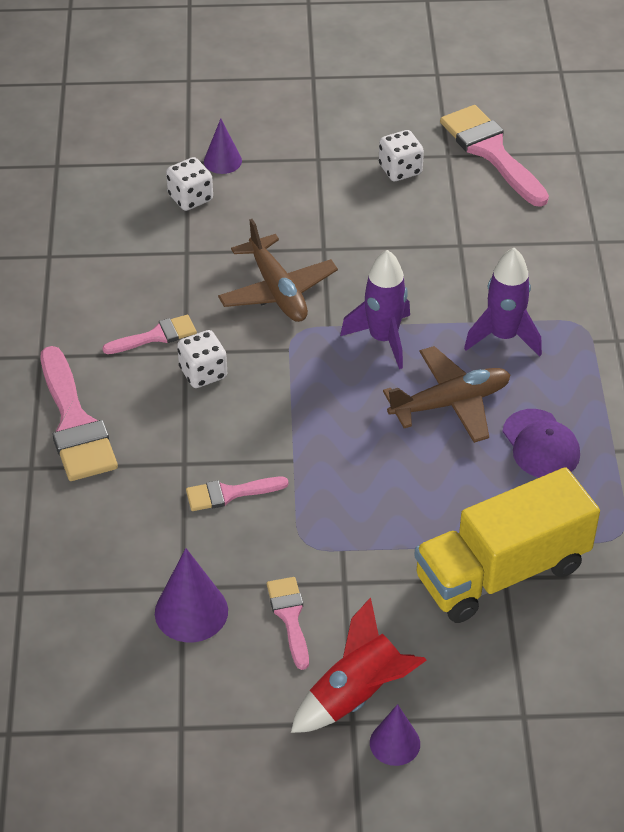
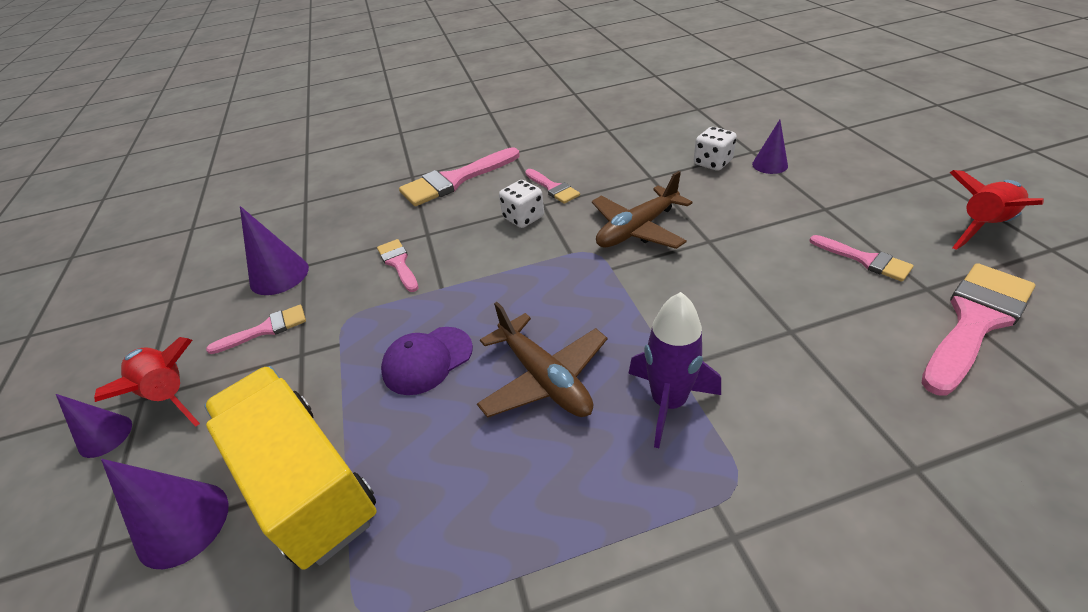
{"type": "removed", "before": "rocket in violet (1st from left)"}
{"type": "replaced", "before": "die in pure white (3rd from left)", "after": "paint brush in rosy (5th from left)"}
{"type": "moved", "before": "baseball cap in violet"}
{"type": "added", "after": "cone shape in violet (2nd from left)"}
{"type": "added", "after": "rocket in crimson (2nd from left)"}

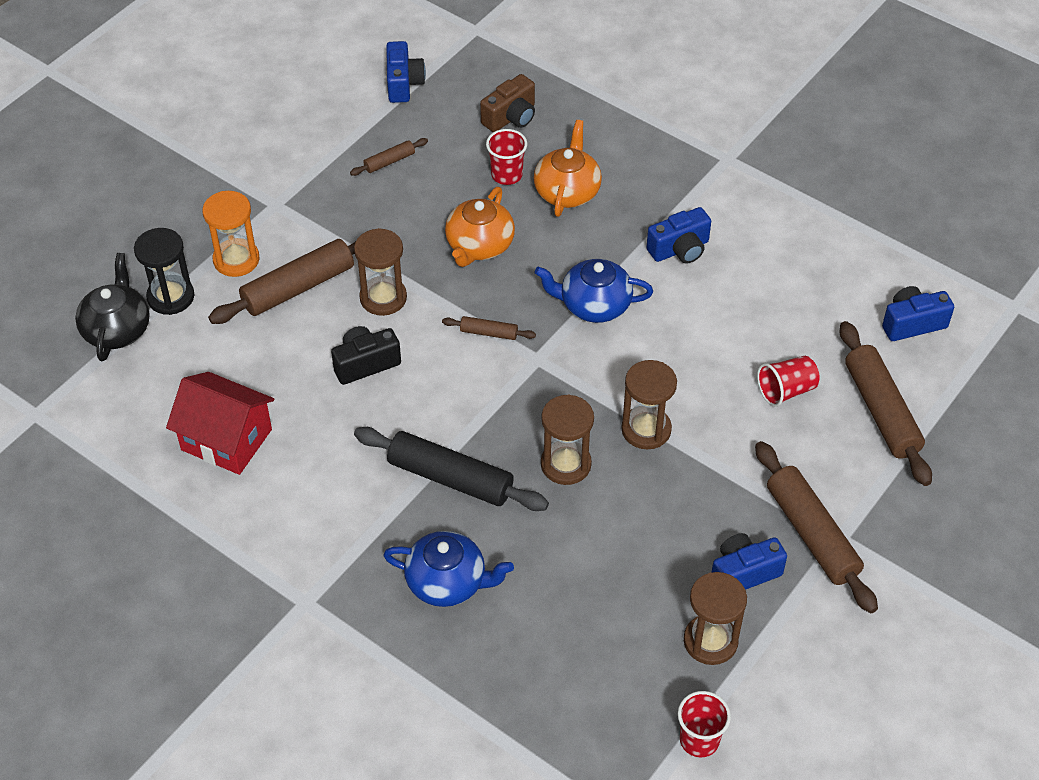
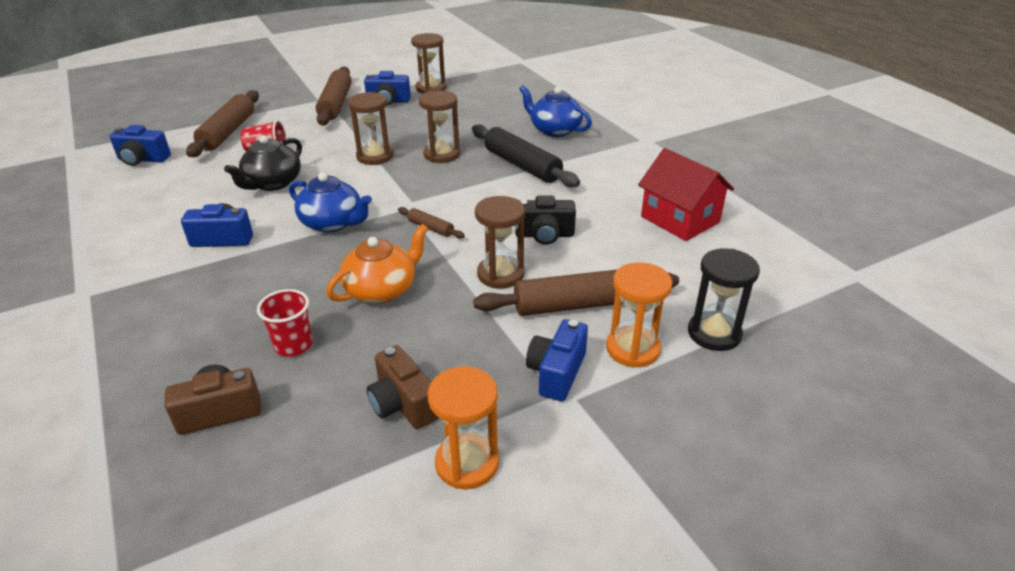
{"type": "moved", "before": "china teapot in black"}
{"type": "replaced", "before": "dough roller in russet (2nd from left)", "after": "compact camera in russet (2nd from left)"}
{"type": "moved", "before": "compact camera in blue (1st from left in the first image)", "after": "compact camera in blue (4th from left)"}
{"type": "removed", "before": "china teapot in orange (2nd from left)"}
{"type": "removed", "before": "beaker in crimson (2nd from left)"}
{"type": "added", "after": "hourglass in orange (1st from left)"}

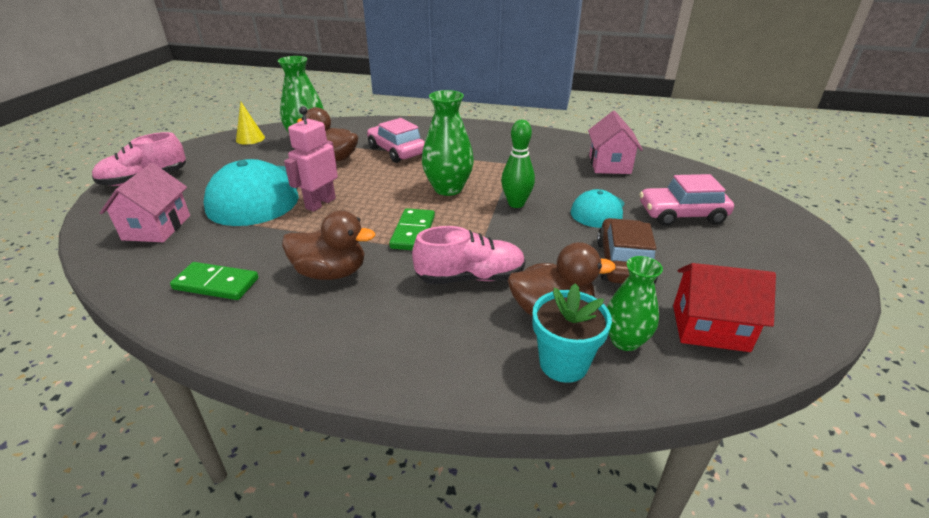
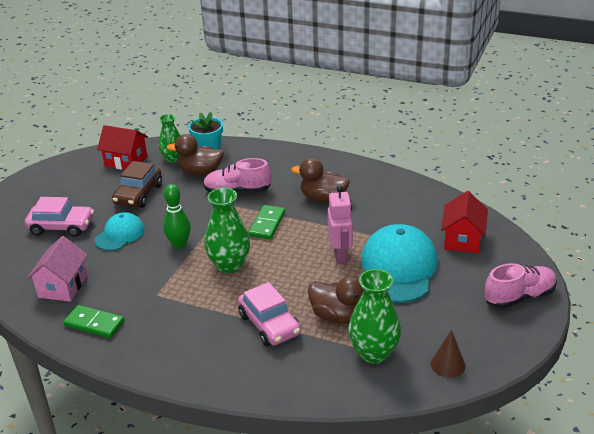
{"type": "recoloured", "before": "cottage in rosy (1st from left)", "after": "cottage in crimson (2nd from left)"}
{"type": "moved", "before": "domino piece in green (1st from left)"}
{"type": "recoloured", "before": "cone shape in golden", "after": "cone shape in russet"}
{"type": "turned", "before": "robot in rosy", "turn": -45}

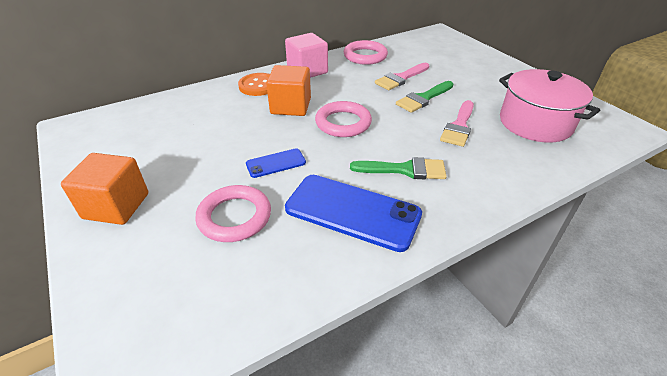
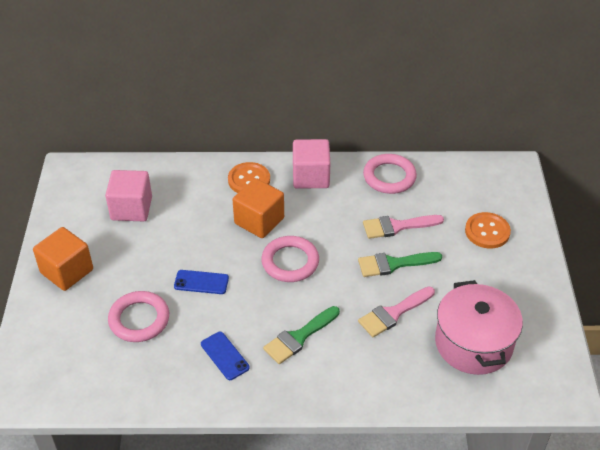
{"type": "resized", "before": "phone in blue (2nd from left)", "scale": 0.5}
{"type": "turned", "before": "paint brush in green (1st from left)", "turn": 105}
{"type": "added", "after": "solid cube in rosy (1st from left)"}
{"type": "added", "after": "sewing button in orange (2nd from left)"}

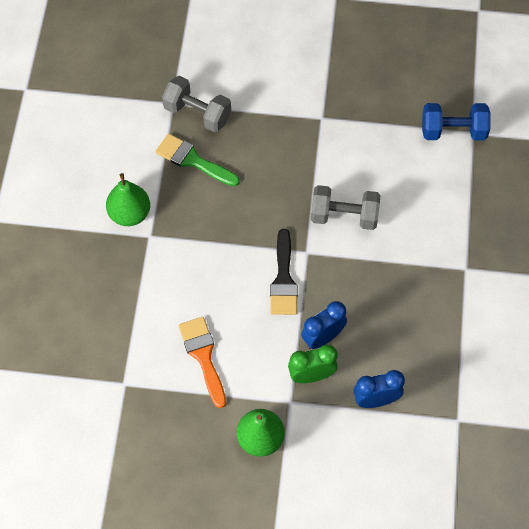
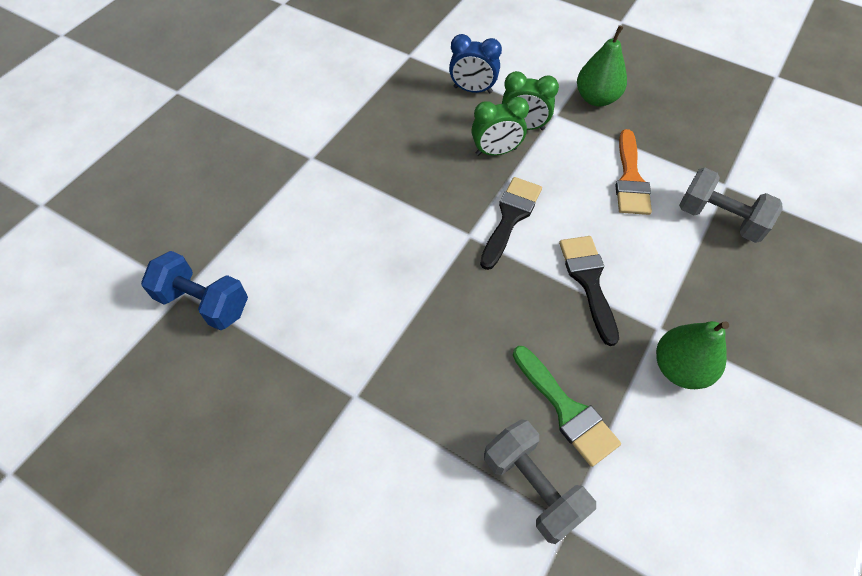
{"type": "recoloured", "before": "clock in blue (1st from left)", "after": "clock in green (1st from left)"}
{"type": "moved", "before": "dumbbell in grey (2nd from left)"}
{"type": "added", "after": "paint brush in black (2nd from left)"}

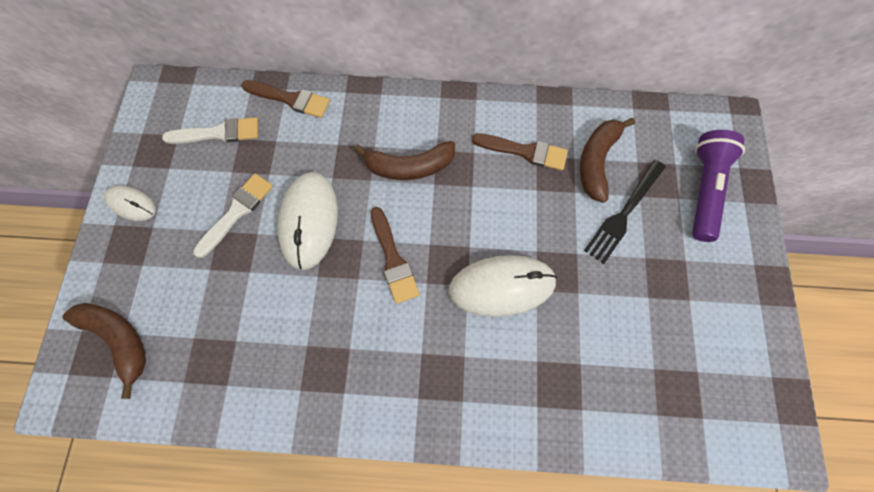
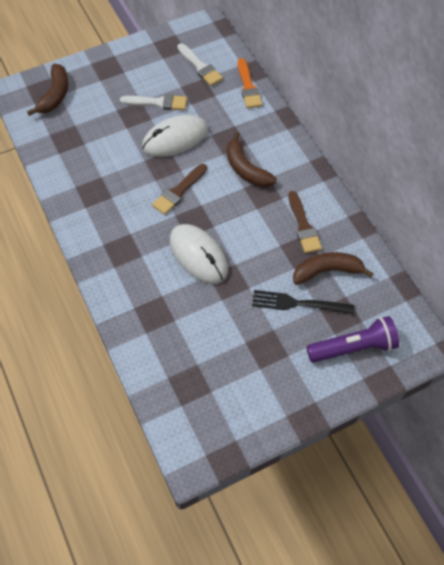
{"type": "removed", "before": "PC mouse in pure white (1st from left)"}
{"type": "recoloured", "before": "paint brush in russet (1st from left)", "after": "paint brush in orange"}

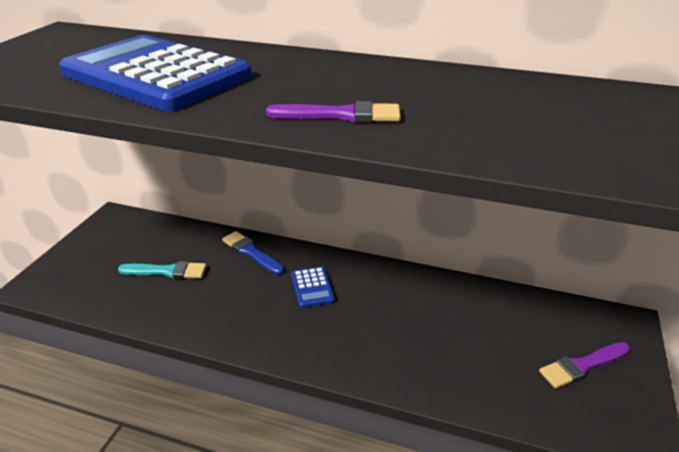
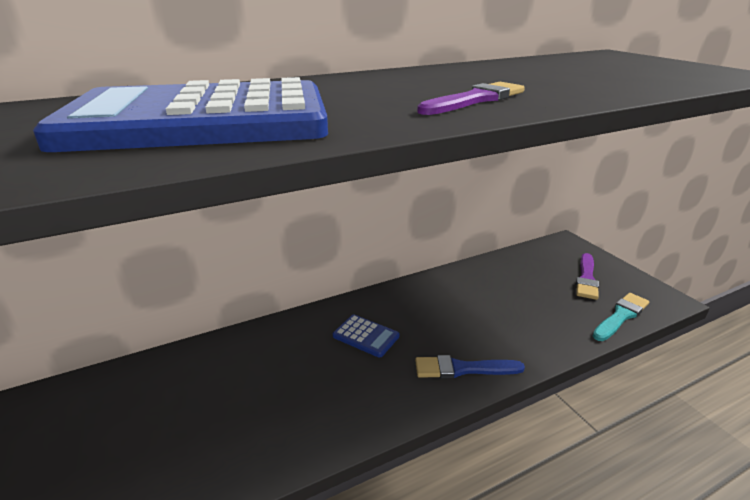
{"type": "moved", "before": "paint brush in teal"}
{"type": "moved", "before": "paint brush in blue"}

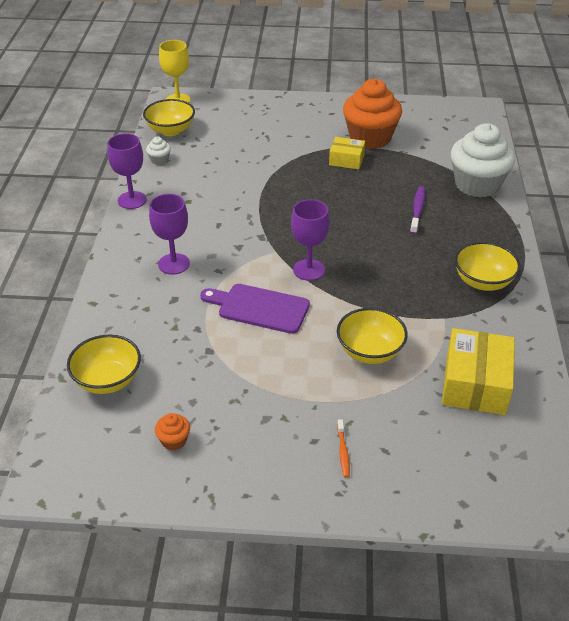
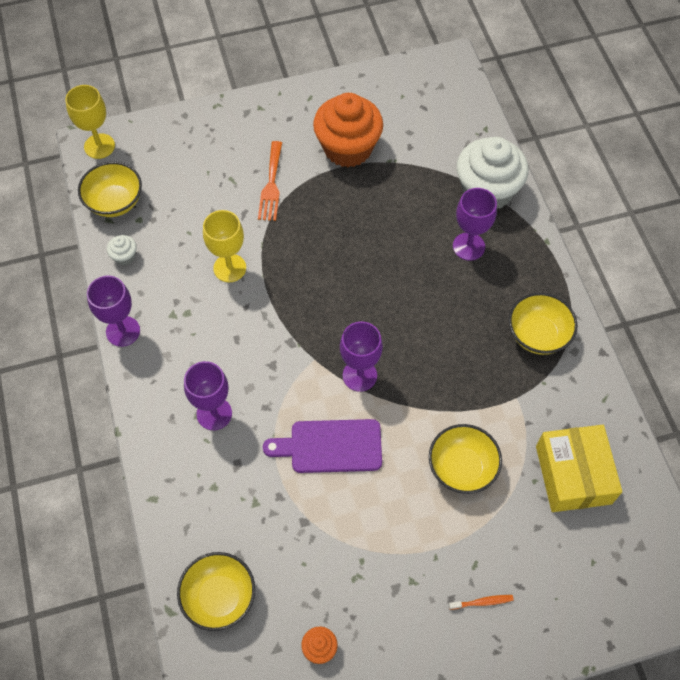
{"type": "removed", "before": "box in golden (1st from left)"}
{"type": "turned", "before": "toothbrush in orange", "turn": -75}
{"type": "removed", "before": "toothbrush in violet"}
{"type": "added", "after": "goblet in golden (2nd from left)"}
{"type": "added", "after": "table fork in orange"}
{"type": "added", "after": "goblet in violet (4th from left)"}

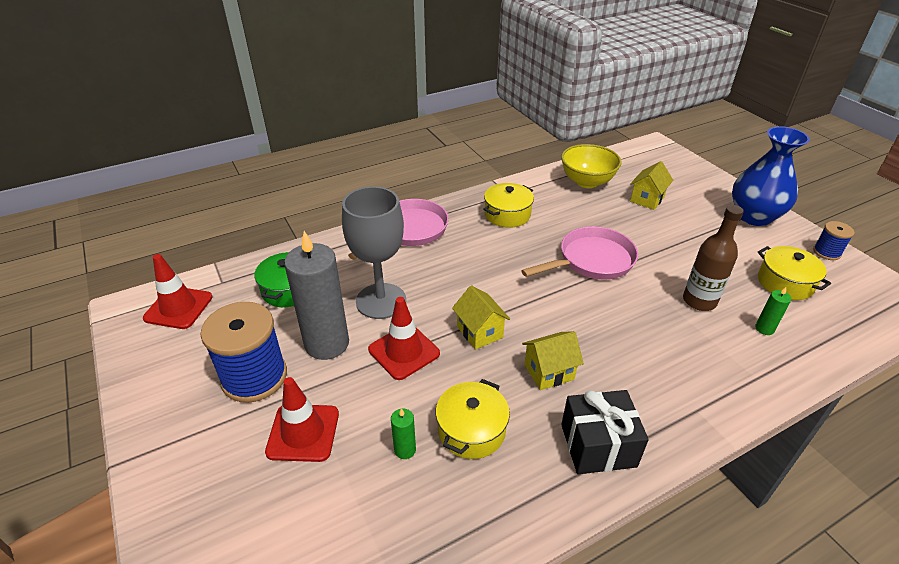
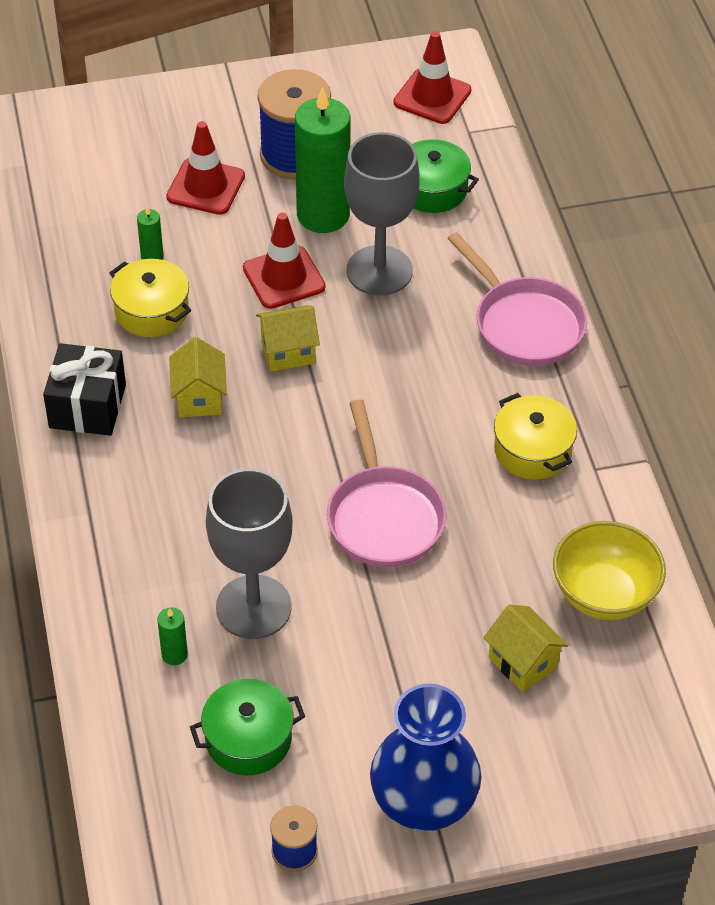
{"type": "recoloured", "before": "wax candle in grey", "after": "wax candle in green (3rd from left)"}
{"type": "replaced", "before": "bottle in russet", "after": "goblet in grey (1st from left)"}
{"type": "recoloured", "before": "cooking pot in golden (3rd from left)", "after": "cooking pot in green (1st from left)"}

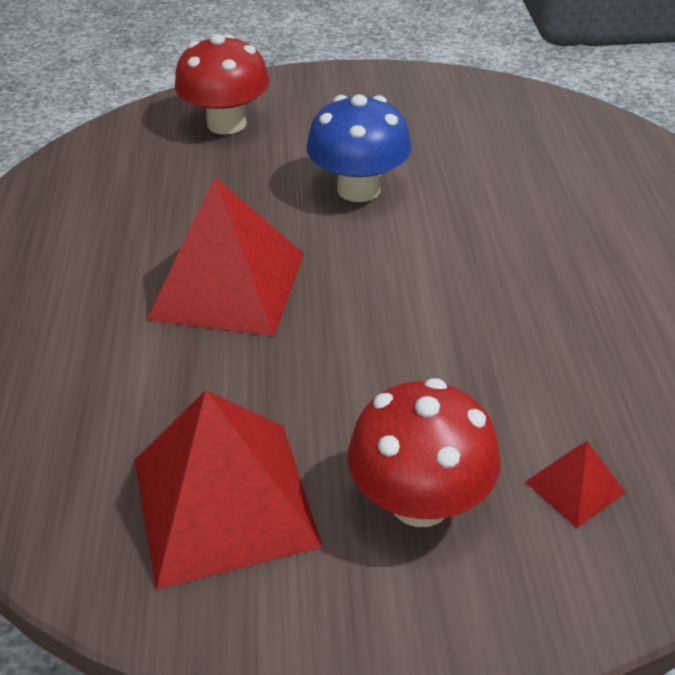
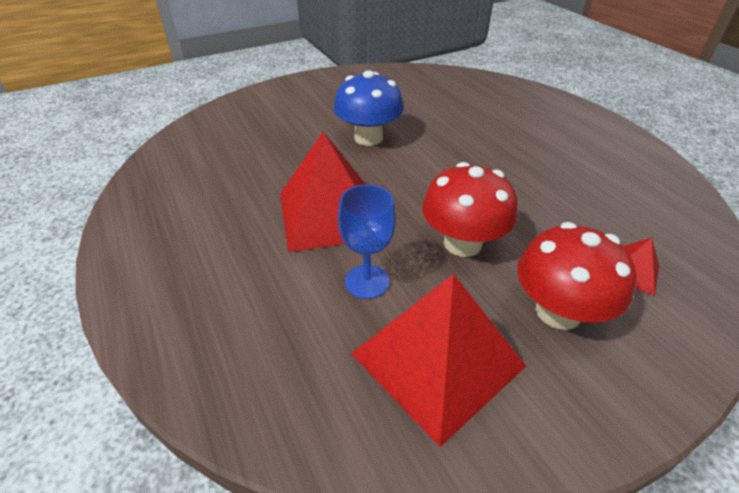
{"type": "moved", "before": "mushroom in crimson (1st from left)"}
{"type": "added", "after": "goblet in blue"}

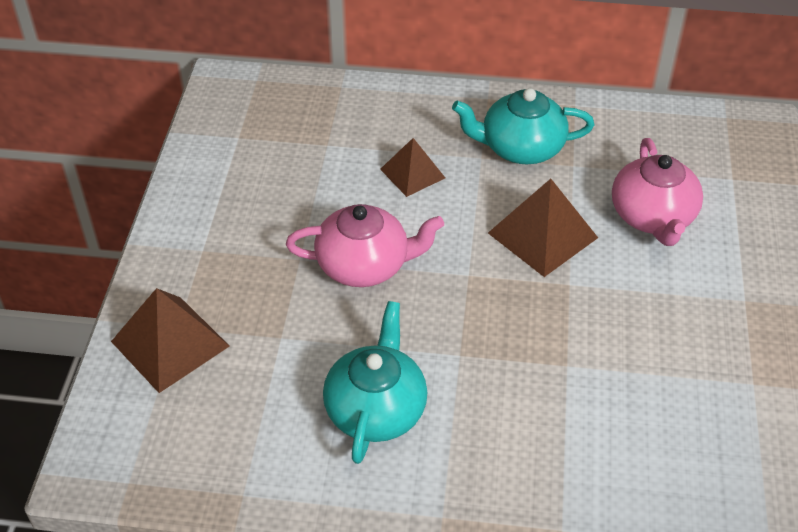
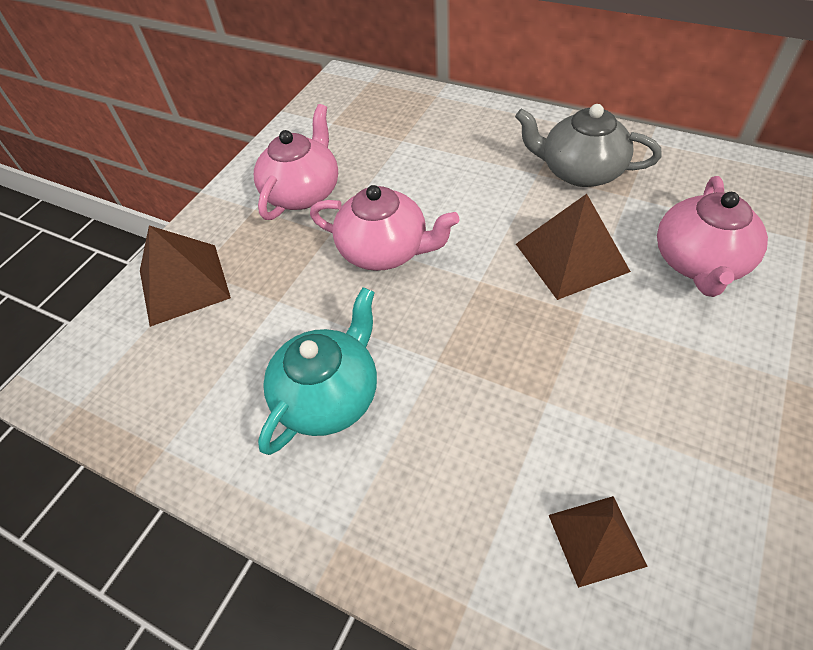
{"type": "moved", "before": "pyramid in russet (2nd from left in the first image)", "after": "pyramid in russet (3rd from left)"}
{"type": "recoloured", "before": "china teapot in teal (2nd from left)", "after": "china teapot in grey"}
{"type": "added", "after": "china teapot in rosy (1st from left)"}

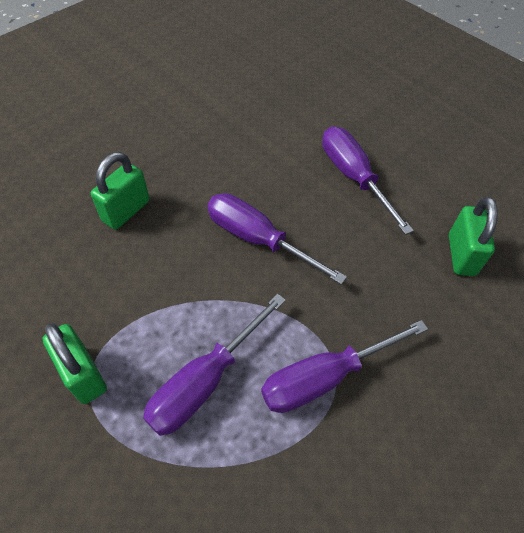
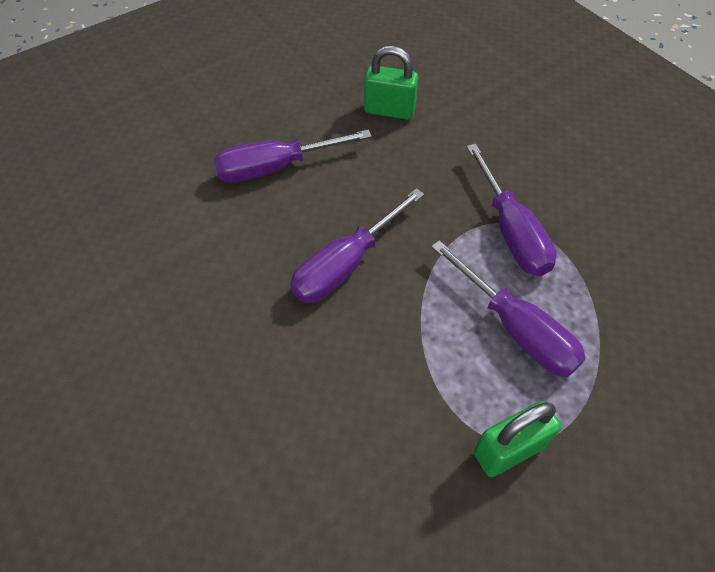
{"type": "removed", "before": "lock in green (2nd from left)"}

